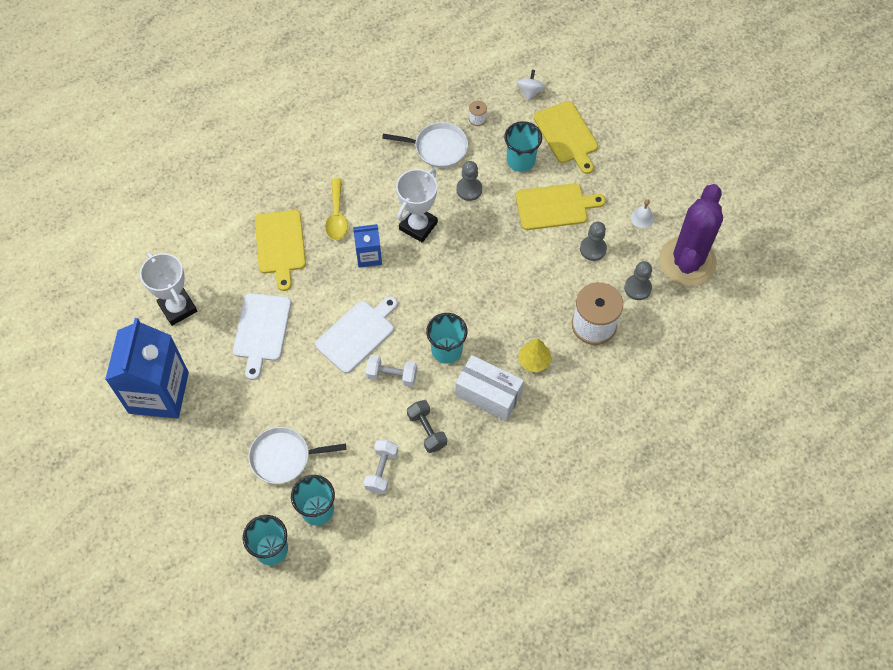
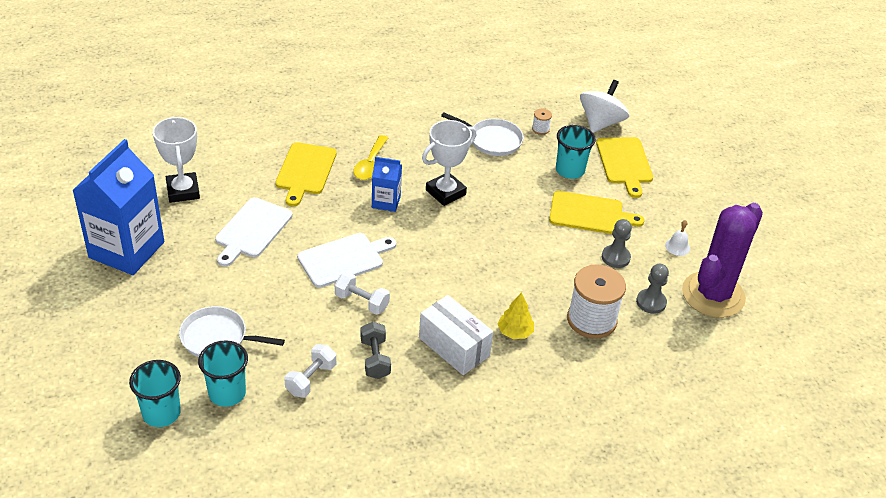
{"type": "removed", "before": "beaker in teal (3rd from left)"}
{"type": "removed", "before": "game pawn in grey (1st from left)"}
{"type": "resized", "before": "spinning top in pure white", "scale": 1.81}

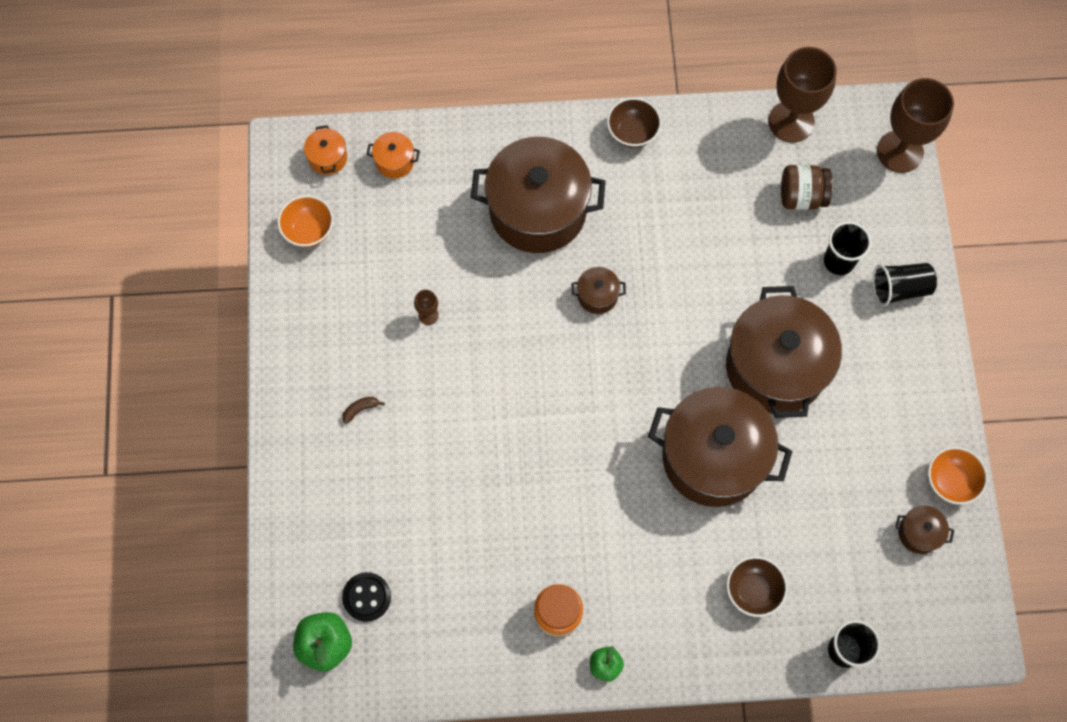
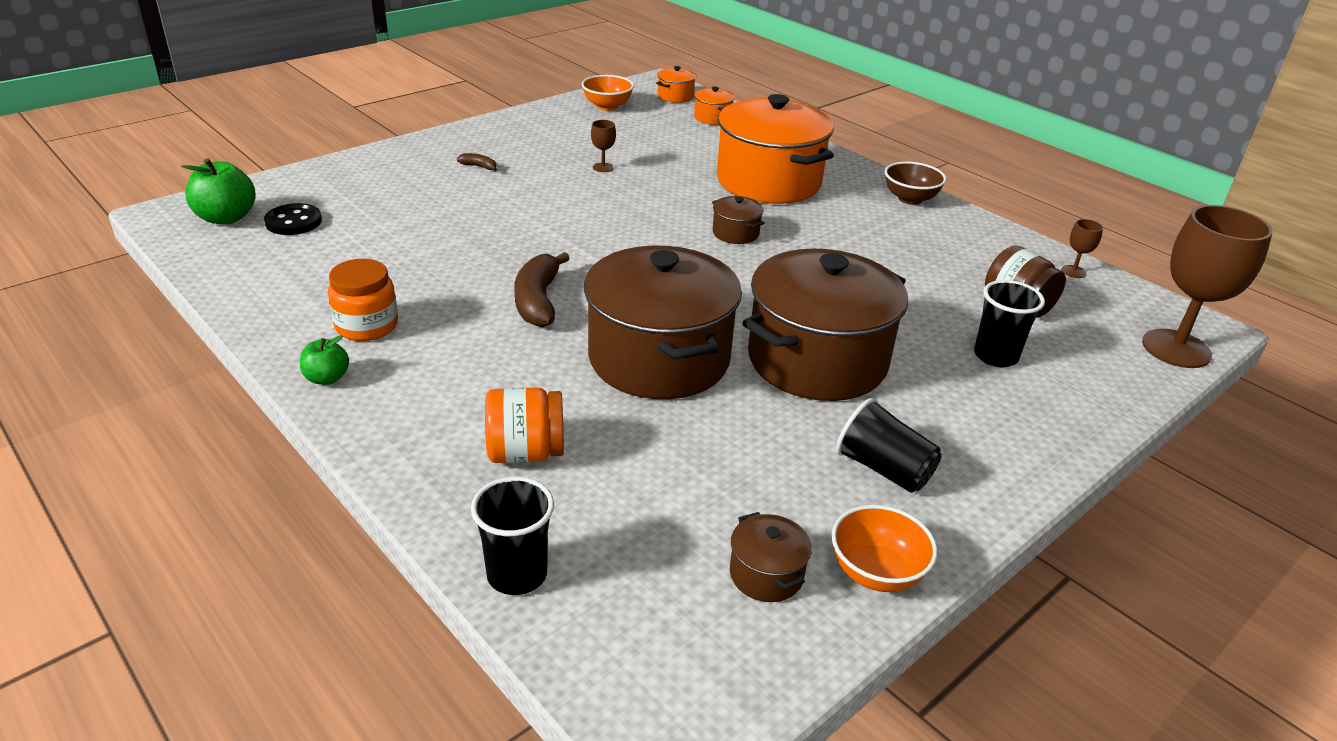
{"type": "recoloured", "before": "cooking pot in russet (1st from left)", "after": "cooking pot in orange (3rd from left)"}
{"type": "replaced", "before": "bowl in russet (2nd from left)", "after": "jam jar in orange (2nd from left)"}
{"type": "resized", "before": "goblet in russet (2nd from left)", "scale": 0.41}
{"type": "moved", "before": "beaker in black (3rd from left in the first image)", "after": "beaker in black (2nd from left)"}
{"type": "added", "after": "banana fruit in russet (2nd from left)"}

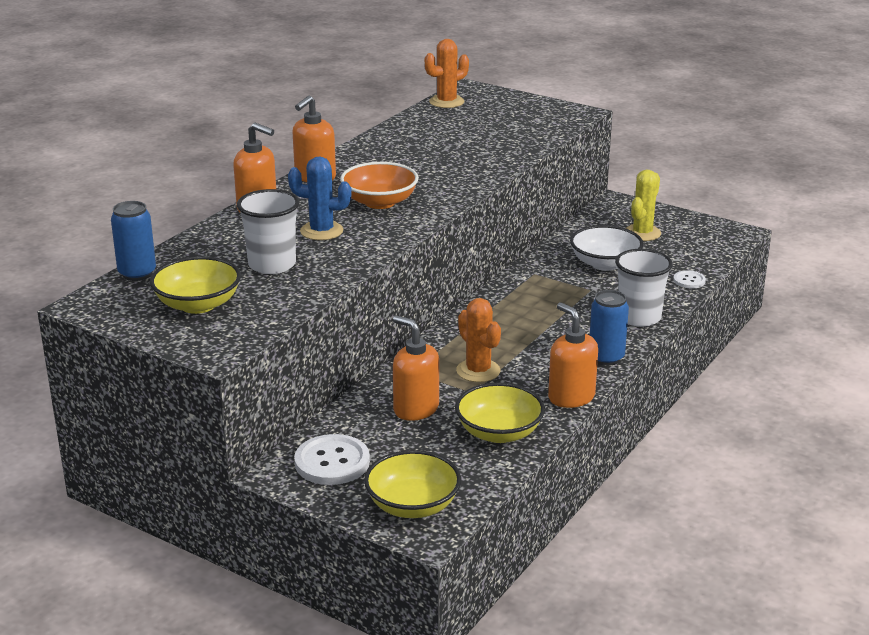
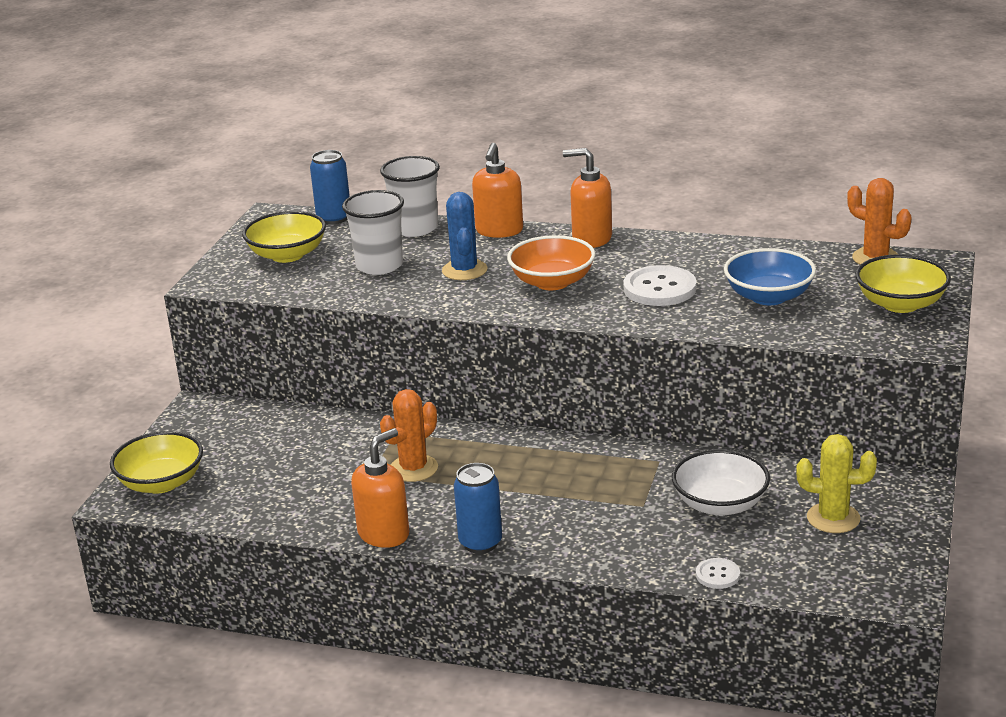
{"type": "moved", "before": "sewing button in pure white (1st from left)"}
{"type": "removed", "before": "pump bottle in orange (3rd from left)"}
{"type": "moved", "before": "bowl in golden (3rd from left)"}
{"type": "moved", "before": "beaker in pure white (2nd from left)"}
{"type": "added", "after": "bowl in blue"}

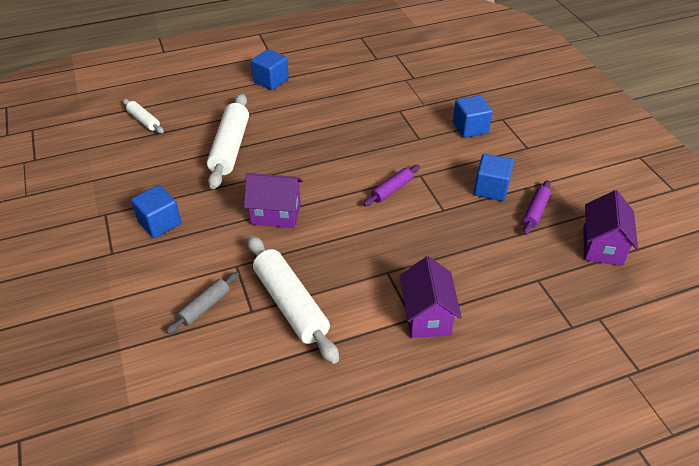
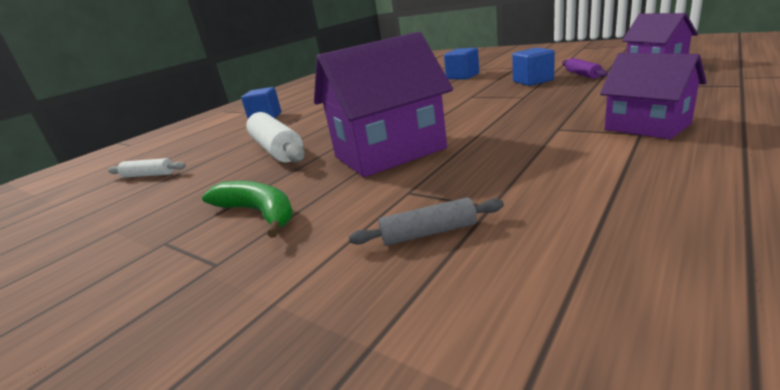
{"type": "replaced", "before": "solid cube in blue (1st from left)", "after": "banana fruit in green"}
{"type": "turned", "before": "dough roller in grey", "turn": 75}
{"type": "resized", "before": "cottage in violet (1st from left)", "scale": 1.66}
{"type": "removed", "before": "dough roller in pure white (3rd from left)"}
{"type": "removed", "before": "dough roller in violet (1st from left)"}

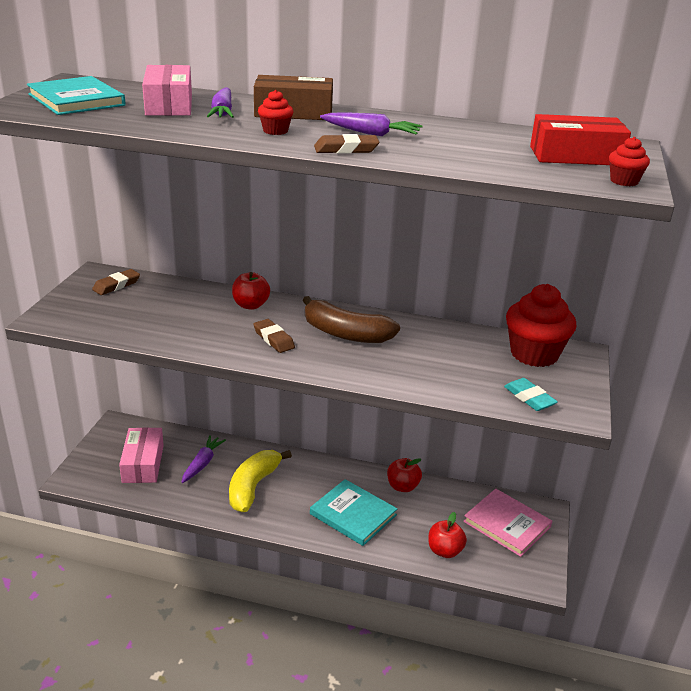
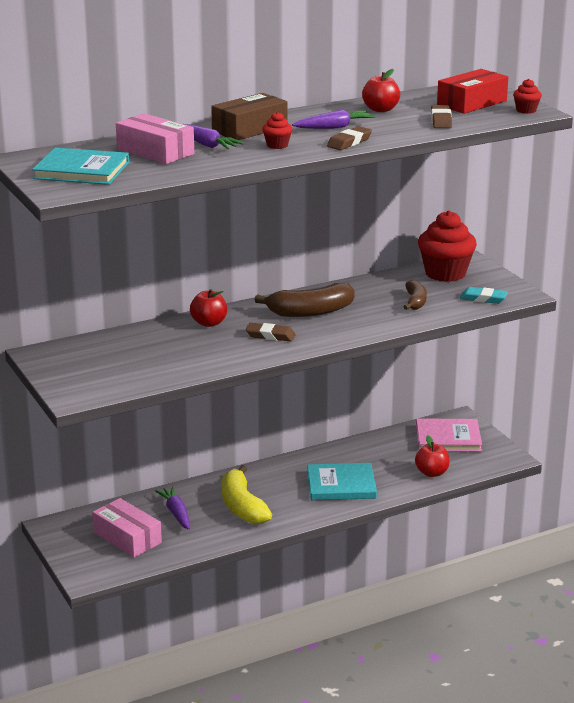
{"type": "moved", "before": "eraser in russet (1st from left in the first image)", "after": "eraser in russet (3rd from left)"}
{"type": "moved", "before": "apple fruit in crimson (2nd from left)"}
{"type": "added", "after": "banana fruit in russet (2nd from left)"}

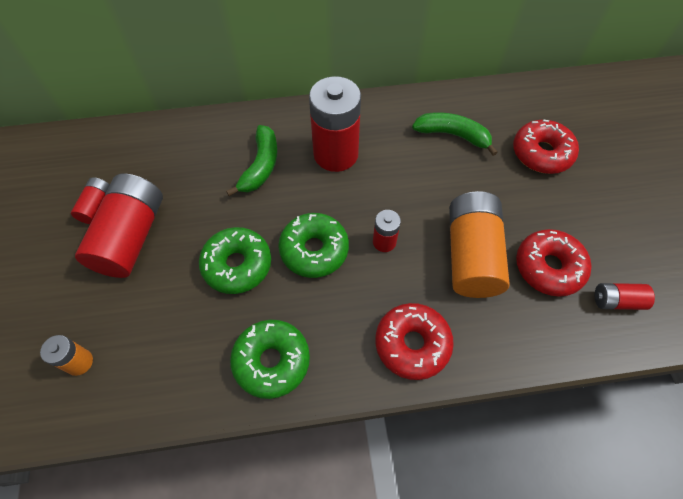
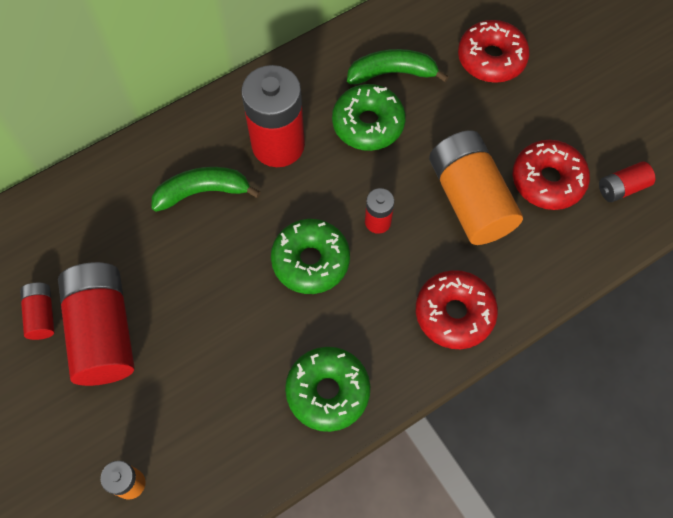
{"type": "moved", "before": "doughnut in green (1st from left in the first image)", "after": "doughnut in green (3rd from left)"}
{"type": "turned", "before": "banana fruit in green (1st from left)", "turn": -90}

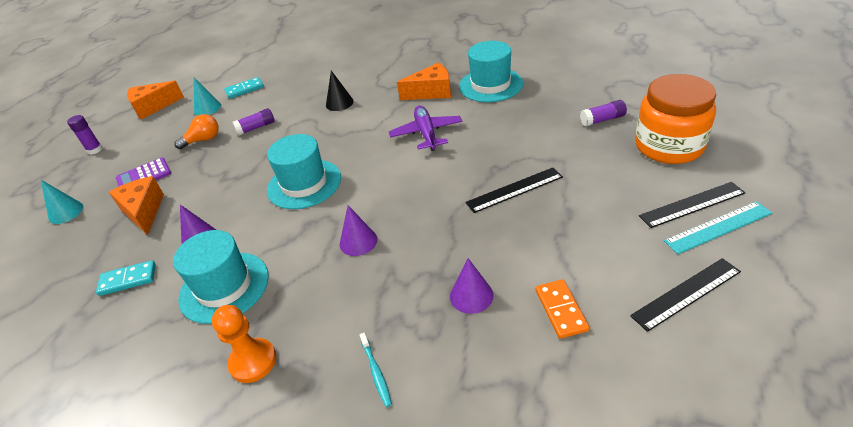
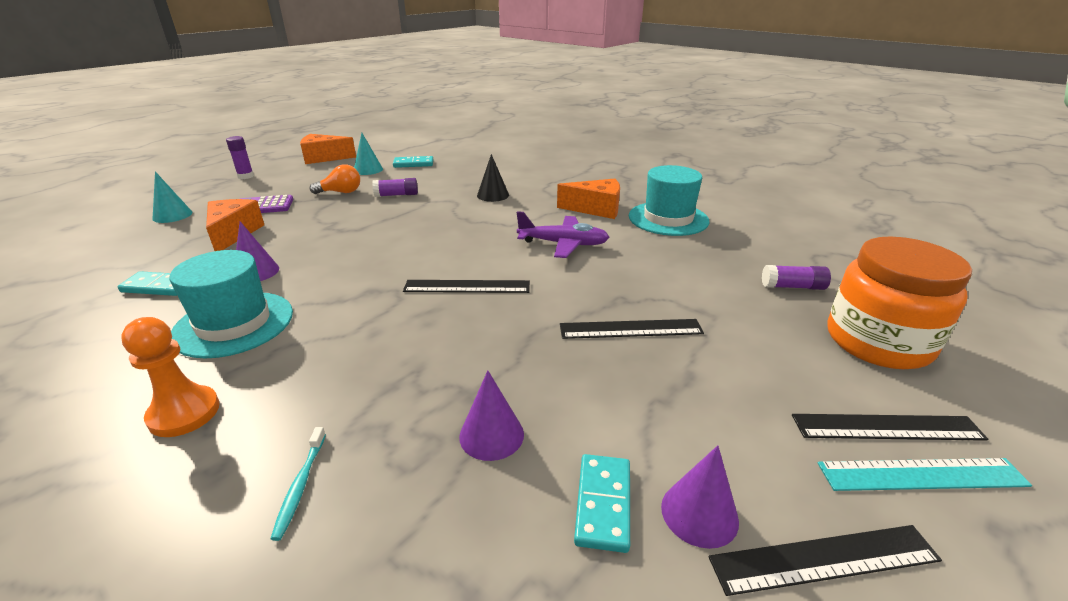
{"type": "removed", "before": "hat in teal (2nd from left)"}
{"type": "moved", "before": "cone shape in violet (2nd from left in the first image)", "after": "cone shape in violet (3rd from left)"}
{"type": "turned", "before": "aeroplane in violet", "turn": 90}
{"type": "recoloured", "before": "domino piece in orange", "after": "domino piece in teal (3rd from left)"}
{"type": "added", "after": "measuring stick in black (1st from left)"}

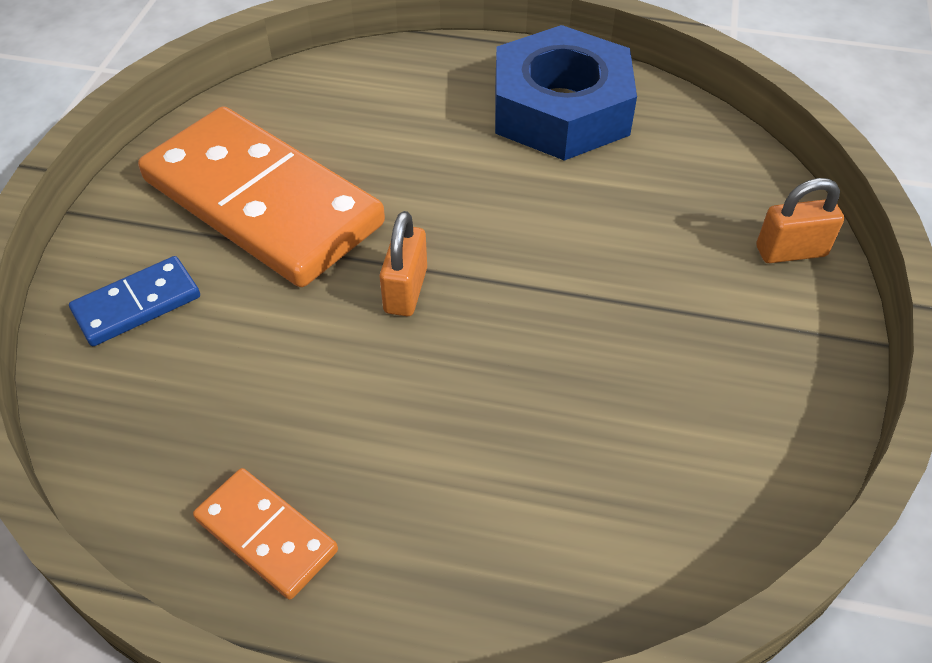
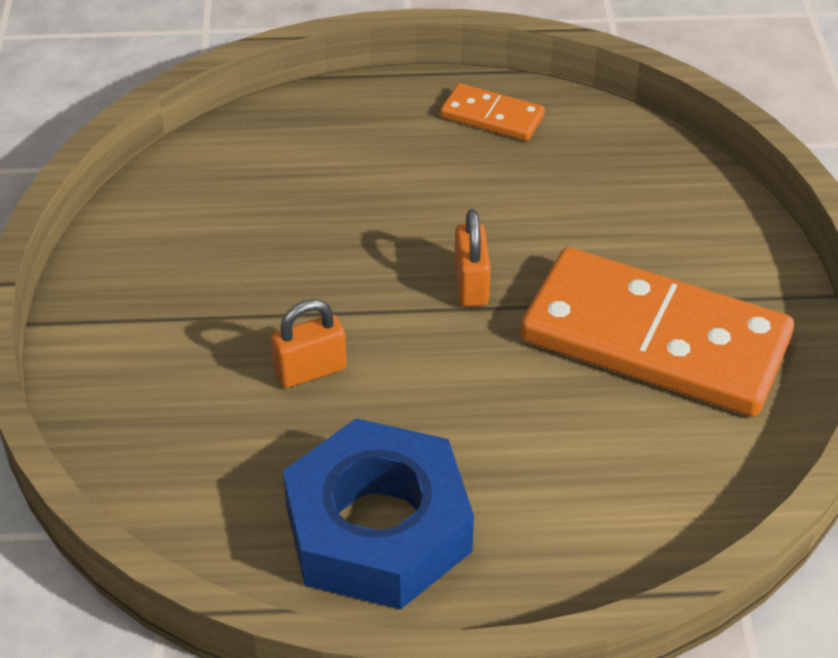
{"type": "removed", "before": "domino piece in blue"}
{"type": "moved", "before": "lock in orange (2nd from left in the first image)", "after": "lock in orange (1st from left)"}

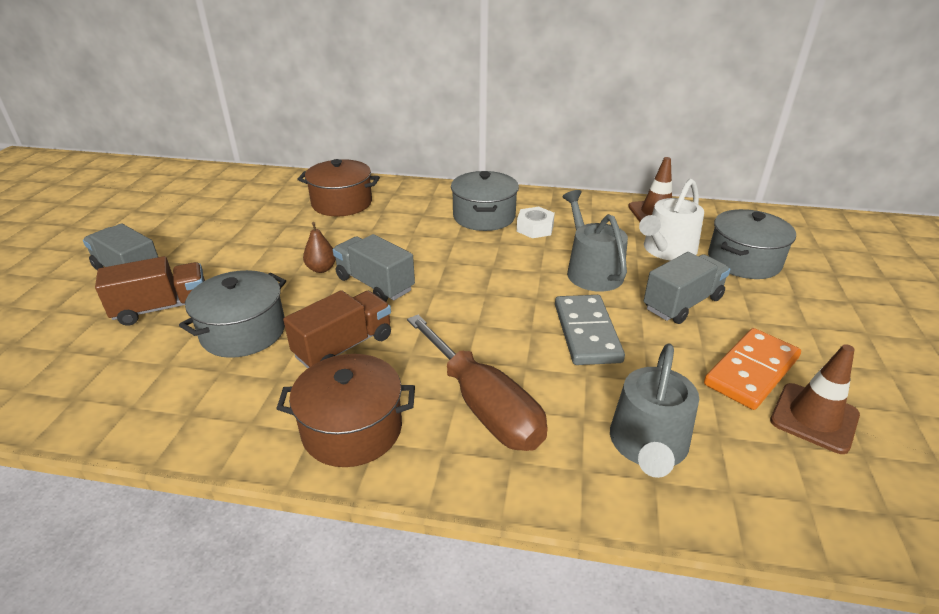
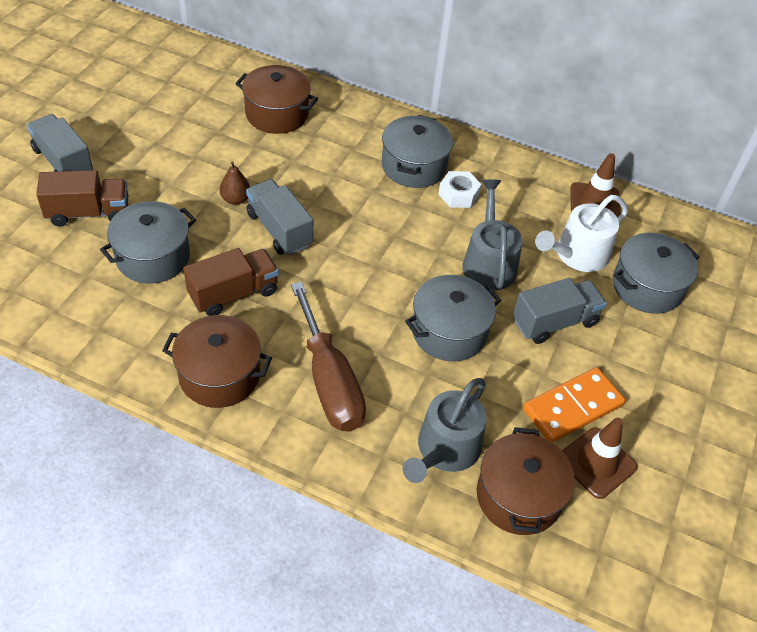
{"type": "replaced", "before": "domino piece in grey", "after": "cooking pot in grey (3rd from left)"}
{"type": "added", "after": "cooking pot in russet (3rd from left)"}

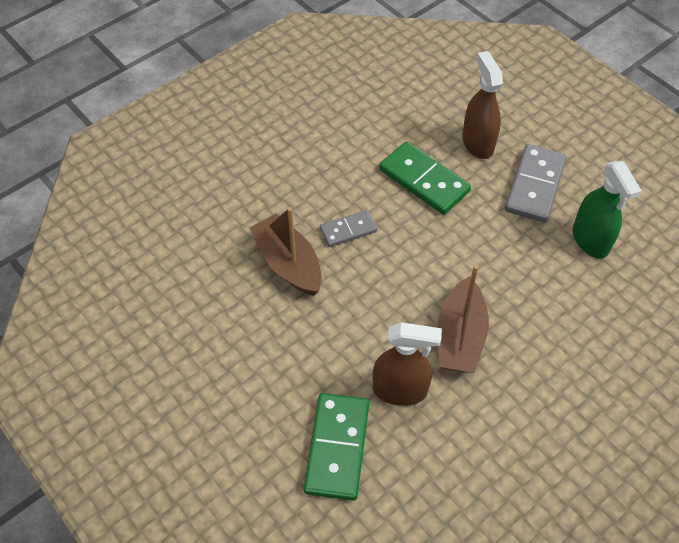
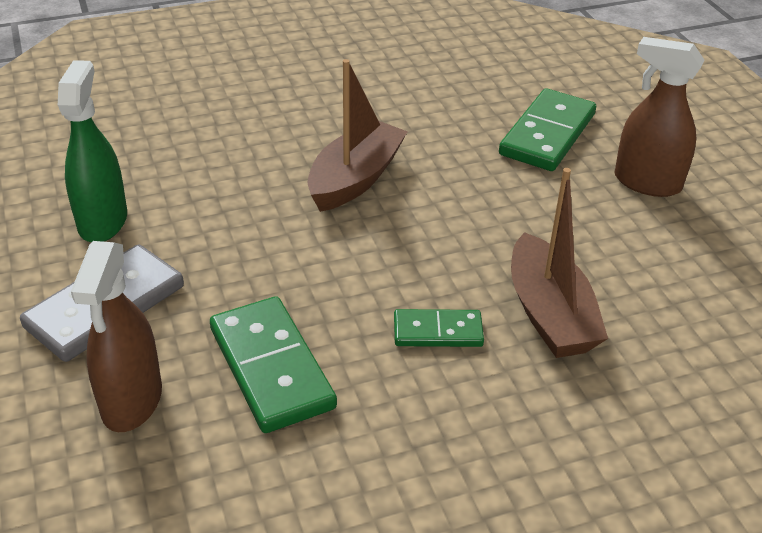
{"type": "recoloured", "before": "domino piece in grey (1st from left)", "after": "domino piece in green (2nd from left)"}
{"type": "moved", "before": "spray bottle in russet (1st from left in the first image)", "after": "spray bottle in russet (2nd from left)"}

